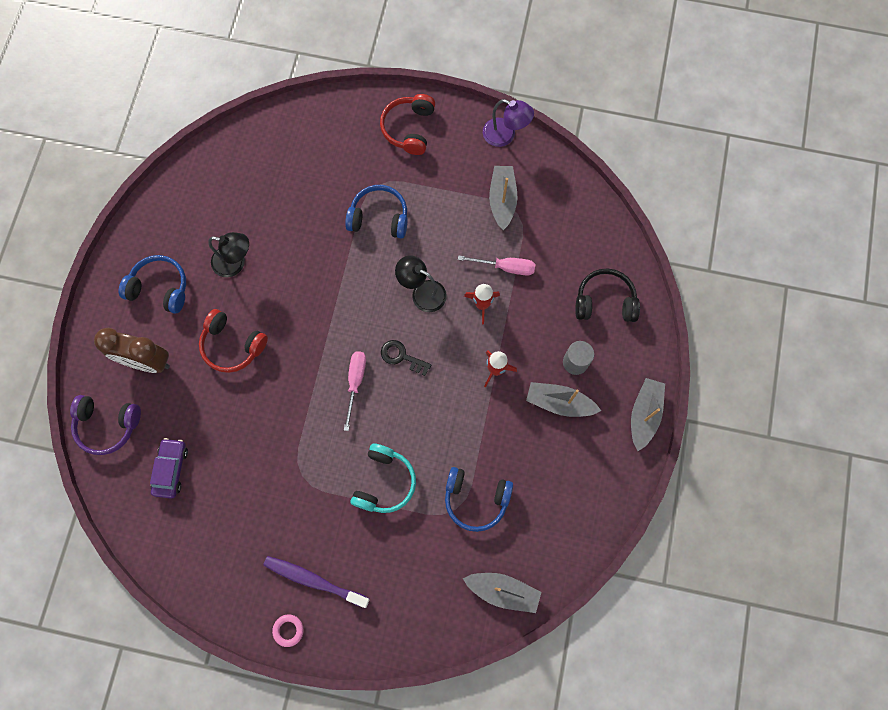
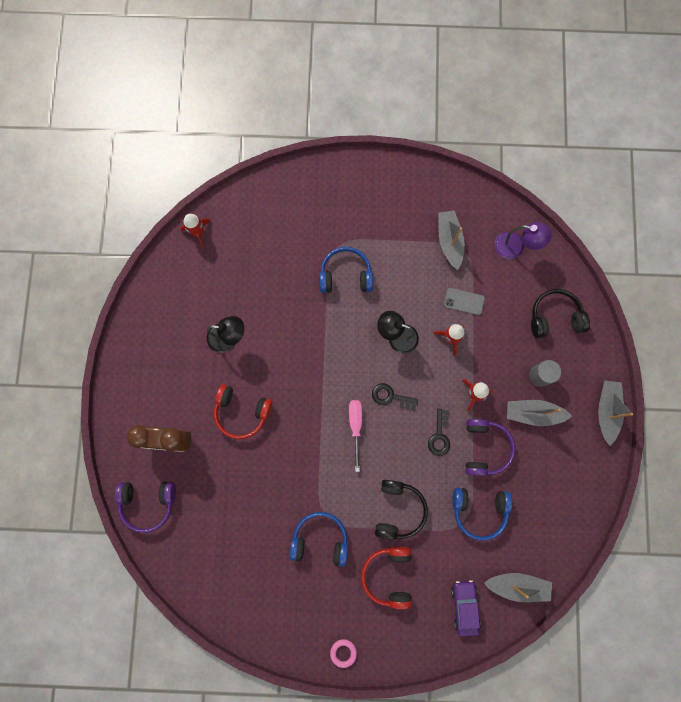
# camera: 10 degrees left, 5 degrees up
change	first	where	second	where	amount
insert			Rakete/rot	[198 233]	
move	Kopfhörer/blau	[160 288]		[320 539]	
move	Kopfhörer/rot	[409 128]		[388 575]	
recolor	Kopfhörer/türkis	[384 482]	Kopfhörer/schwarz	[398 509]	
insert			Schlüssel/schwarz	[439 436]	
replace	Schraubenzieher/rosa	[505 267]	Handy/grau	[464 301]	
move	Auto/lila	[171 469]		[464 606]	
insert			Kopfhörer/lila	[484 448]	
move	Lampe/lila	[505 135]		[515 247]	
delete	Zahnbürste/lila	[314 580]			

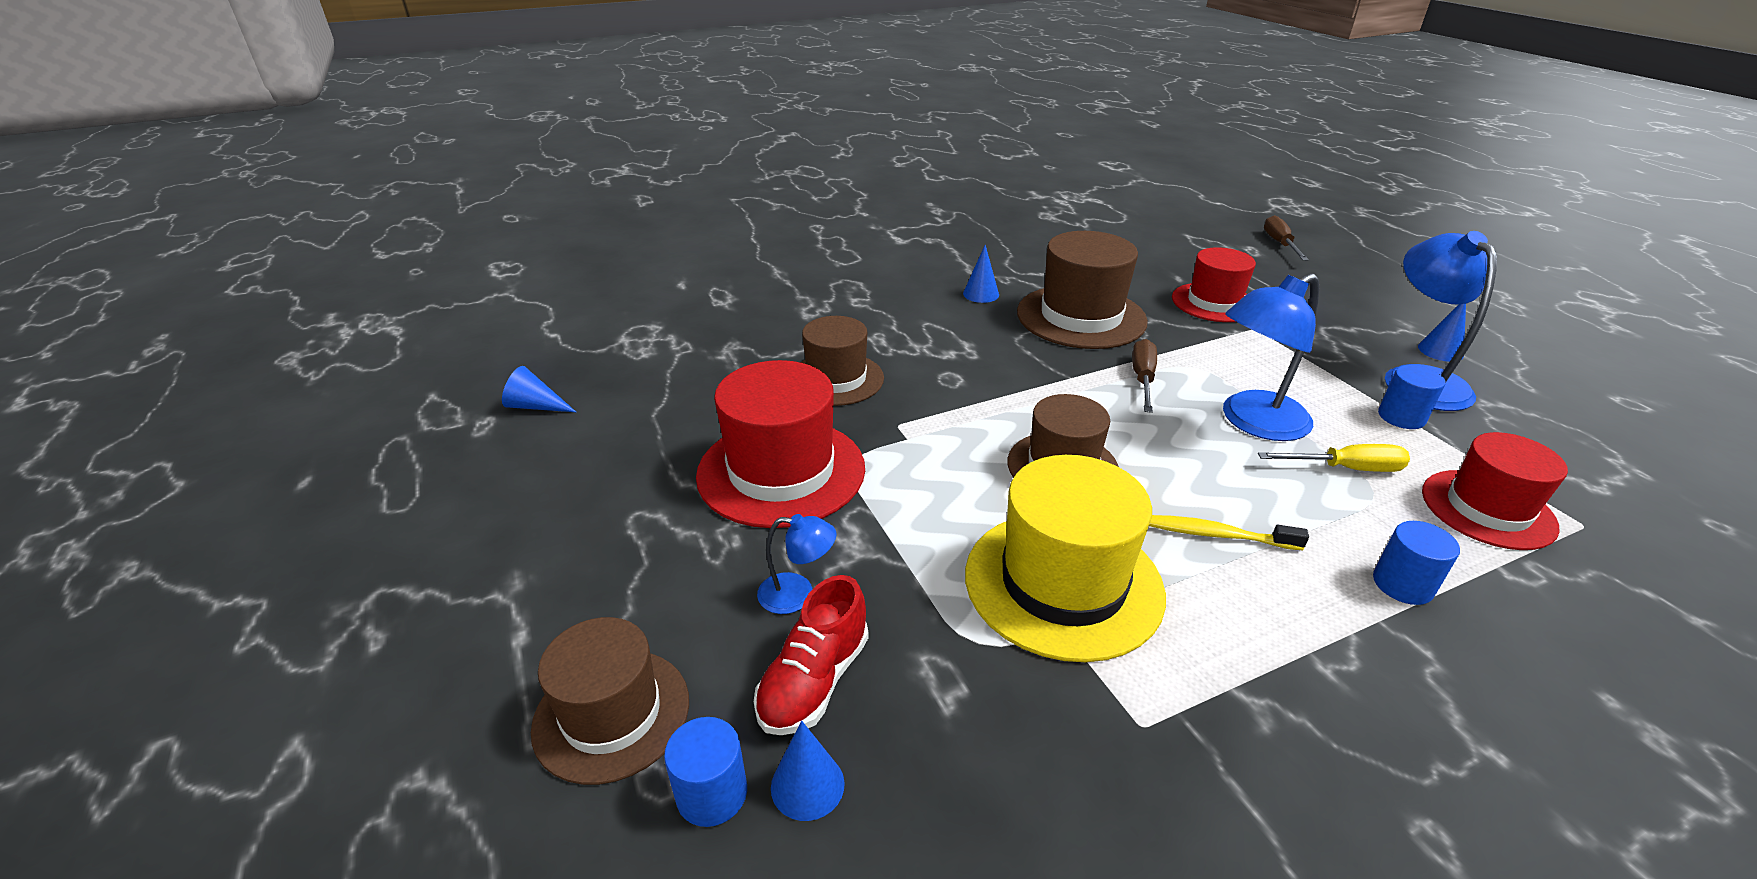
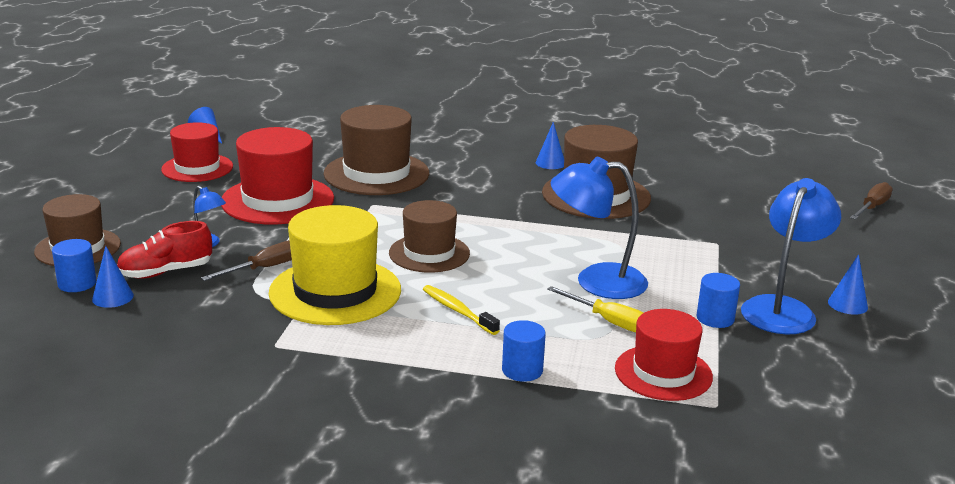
# camera: 35 degrees right, 10 degrees down
change	first	where	second	where	amount
move	Hut/rot	[1214 302]		[197 168]	
move	Schraubenzieher/braun	[1143 379]		[265 268]	
resize	Hut/braun	[836 379]		[376 174]	x1.51

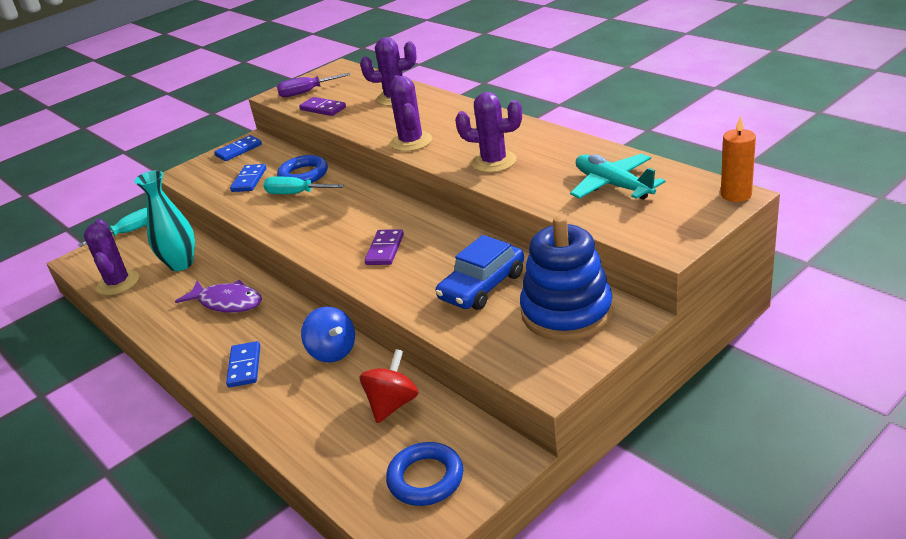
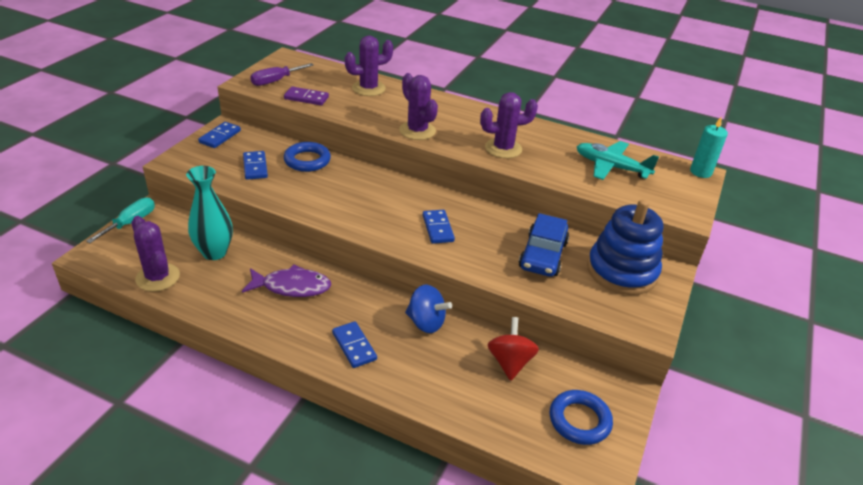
# camera: 30 degrees left, 5 degrees up
change	first	where	second	where	amount
recolor	Dominostein/lila	[385 249]	Dominostein/blau	[438 228]	
recolor	Kerze/orange	[736 194]	Kerze/türkis	[700 172]	
delete	Schraubenzieher/türkis	[296 194]			

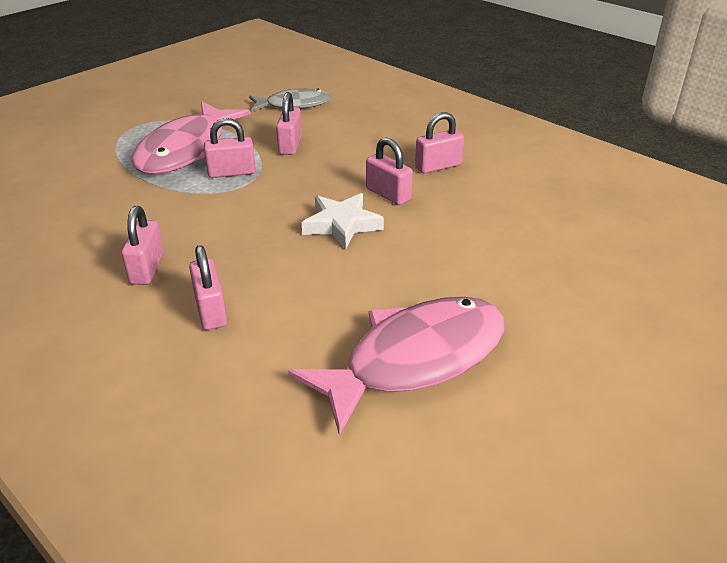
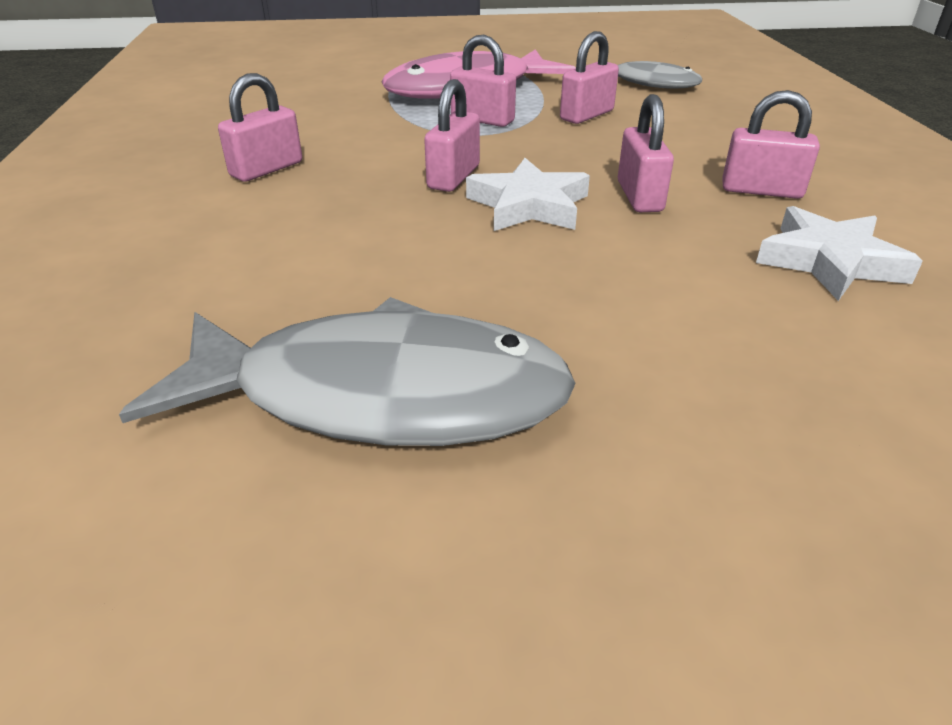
# camera: 40 degrees right, 0 degrees up
change	first	where	second	where	amount
recolor	Fisch/rosa	[415 359]	Fisch/grau	[381 395]	
move	Vorhängeschloss/rosa	[211 311]		[453 177]	
insert			Stern/weiß	[829 261]	

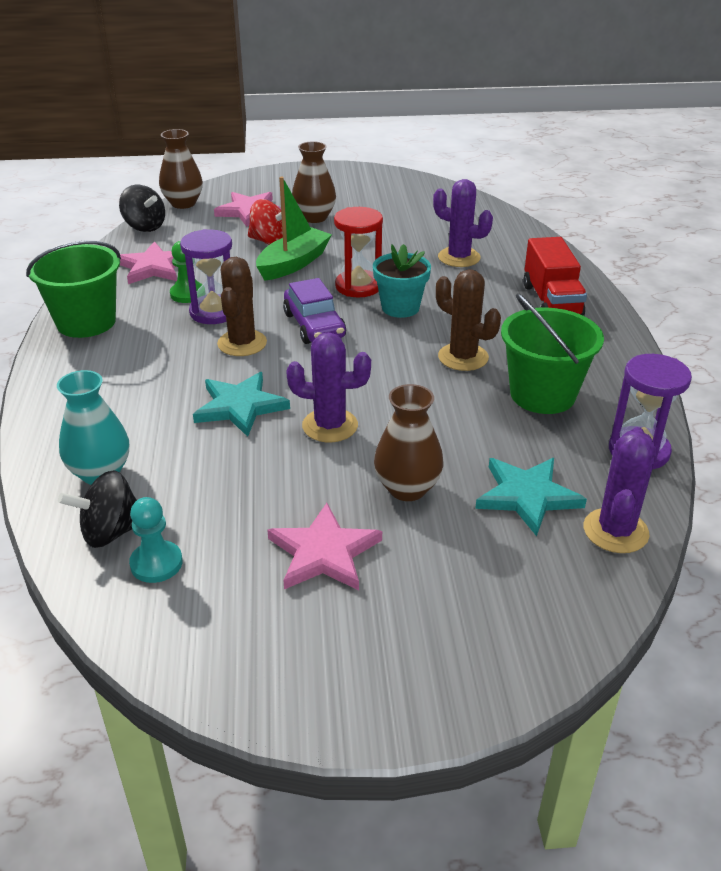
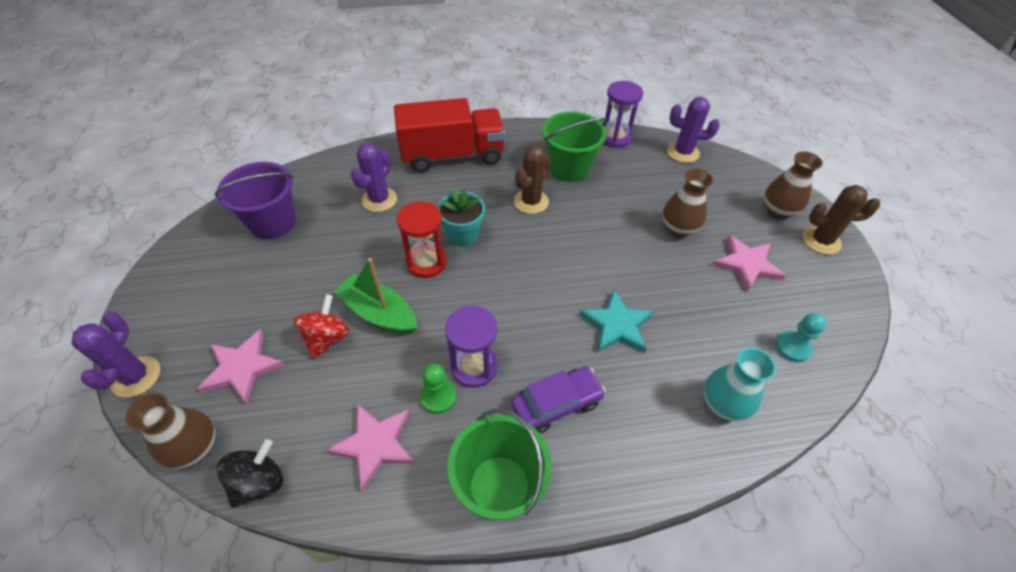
# camera: 95 degrees left, 15 degrees up
change	first	where	second	where	amount
move	Kaktus/lila	[330 426]		[136 377]	
insert			Eimer/lila	[273 222]	
resize	Lastwagen/rot	[551 301]		[452 155]	x1.51
move	Auto/lila	[314 325]		[556 404]	
move	Vase/braun	[314 217]		[777 212]	
move	Kaktus/braun	[242 343]		[821 241]	
delete	Kreisel/schwarz	[111 532]			
delete	Stern/türkis	[527 496]			

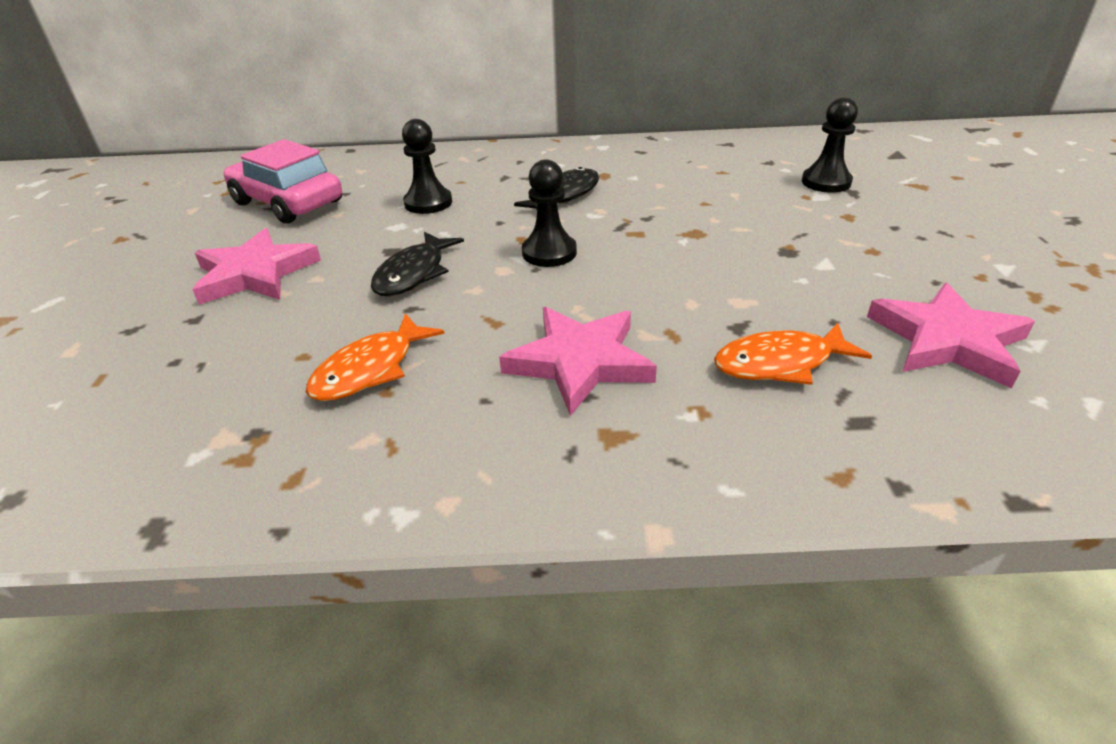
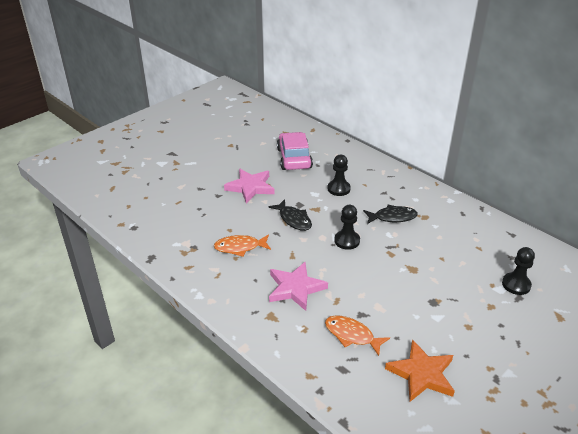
# camera: 45 degrees right, 0 degrees up
change	first	where	second	where	amount
rotate	Fisch/schwarz	[414 273]		[293 219]	105 degrees counterclockwise
recolor	Stern/rosa	[947 340]	Stern/orange	[422 374]	

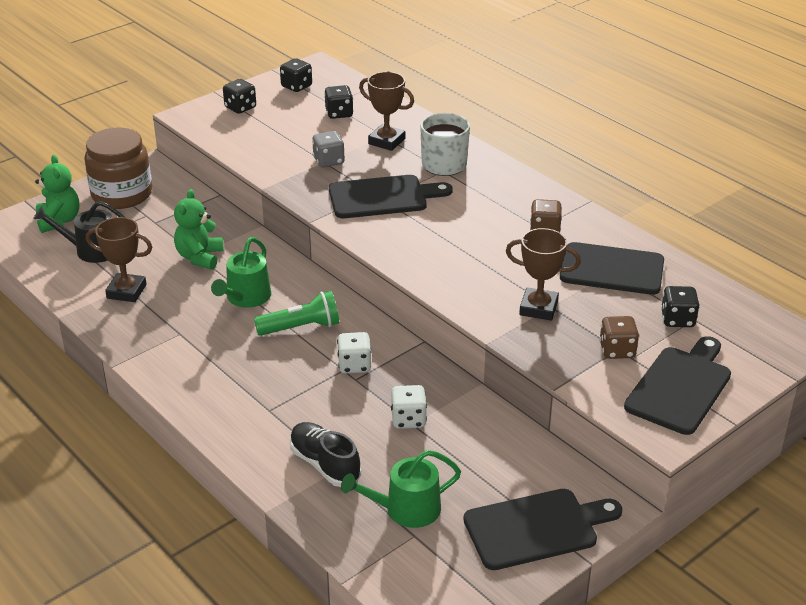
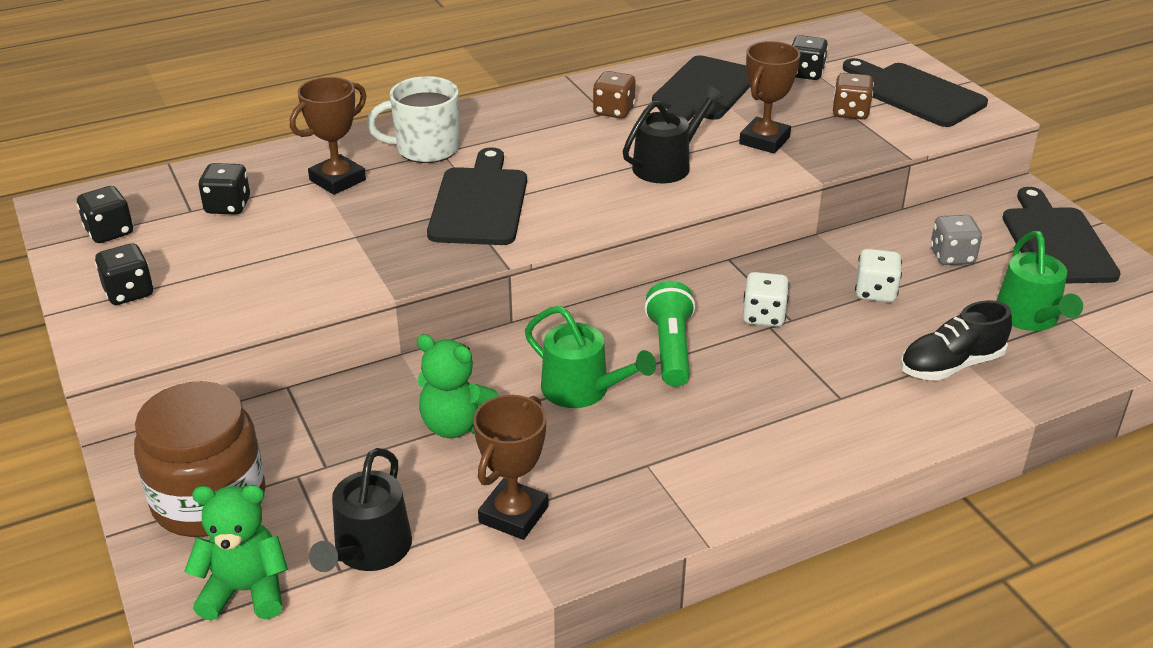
# camera: 75 degrees left, 0 degrees up
change	first	where	second	where	amount
insert			Gießkanne/schwarz	[667 165]	
move	Spielwürfel/grau	[328 161]		[952 256]	

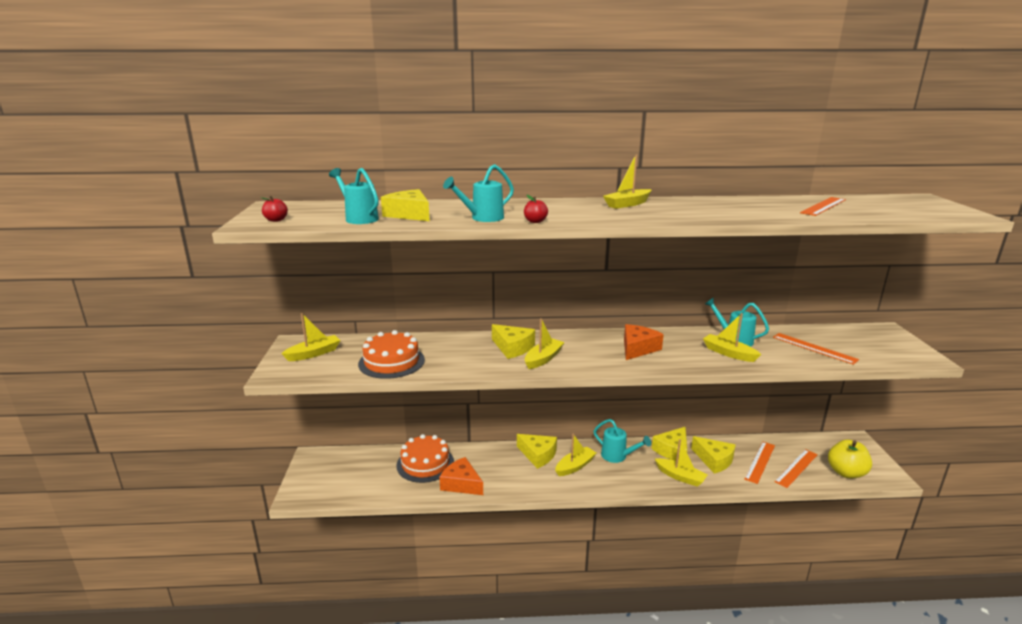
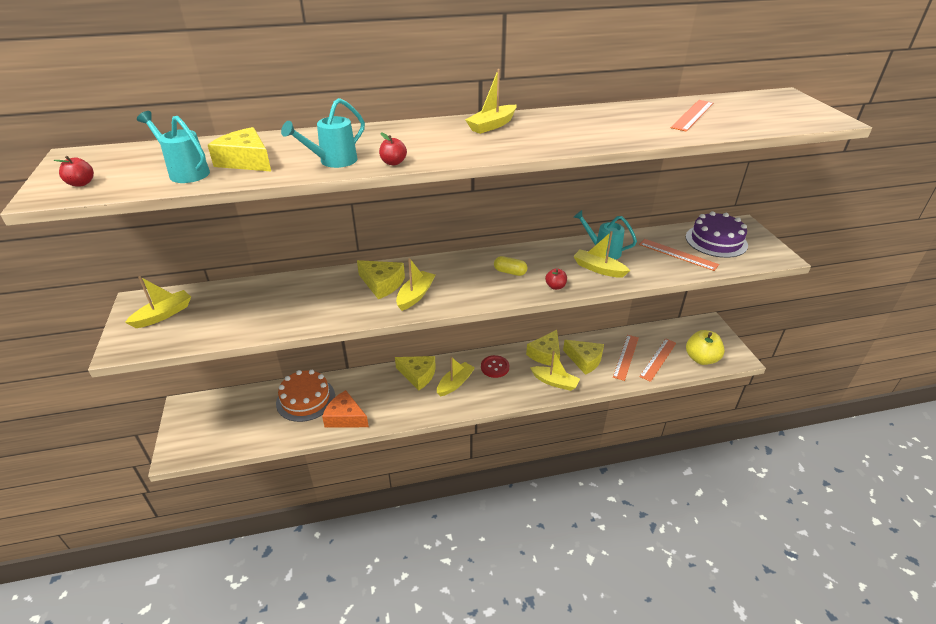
# camera: 10 degrees left, 15 degrees up
change	first	where	second	where	amount
replace	Gießkanne/türkis	[617 456]	Knopf/rot	[495 367]	
replace	Käse/orange	[638 348]	Kapsel/gelb	[510 272]	
insert			Apfel/rot	[555 286]	
insert			Kuchen/lila	[716 241]	
delete	Kuchen/orange	[391 362]			

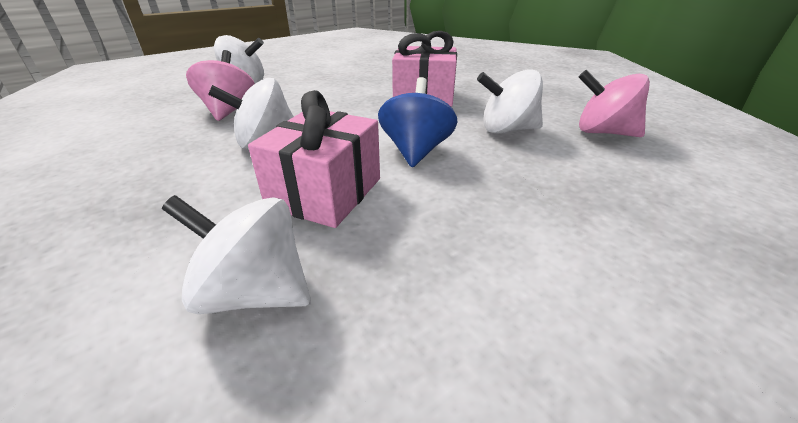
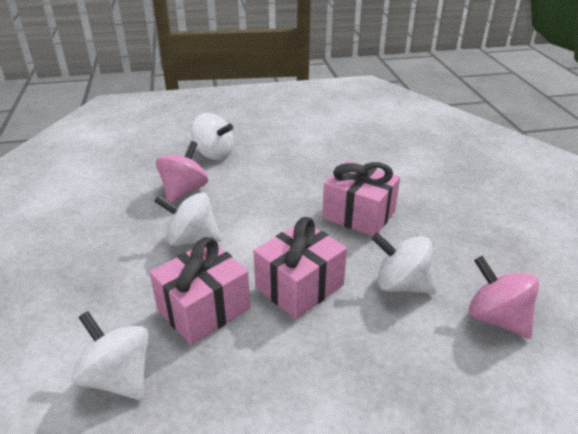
# camera: 25 degrees right, 0 degrees up
change	first	where	second	where	amount
replace	Kreisel/blau	[416 151]	Geschenk/rosa	[299 286]	

